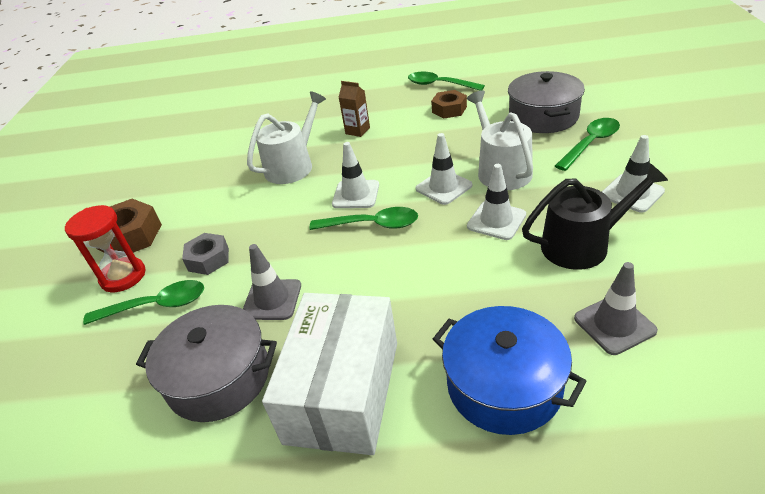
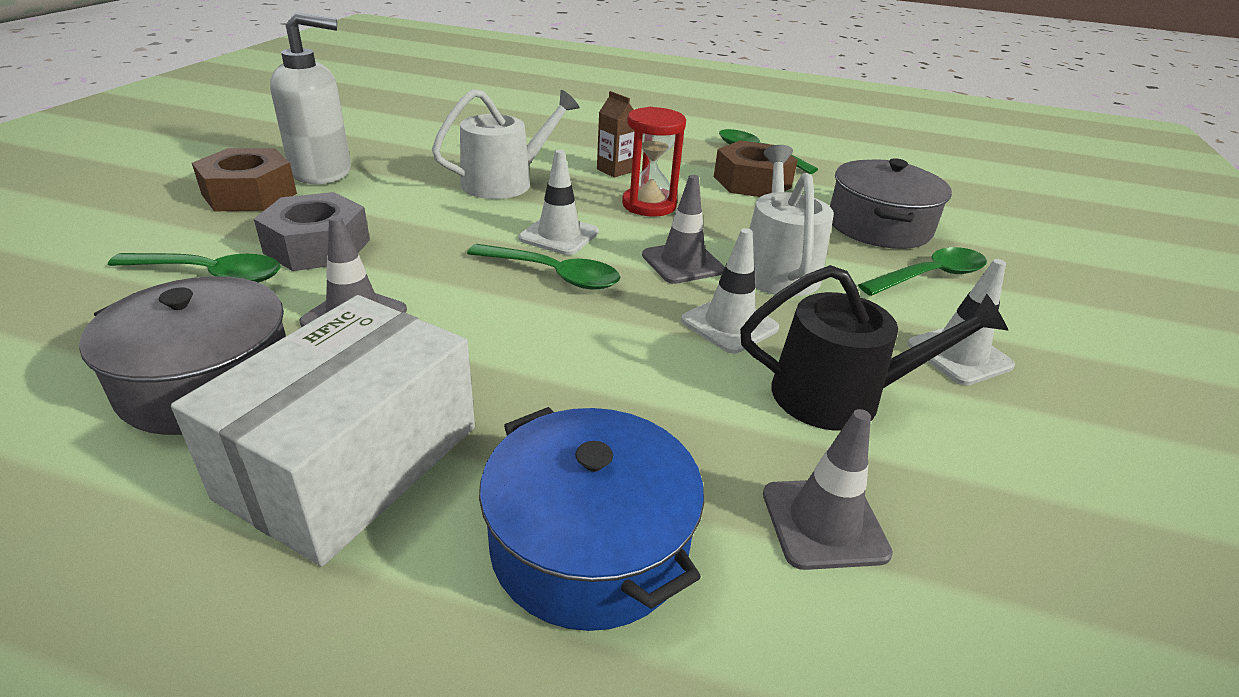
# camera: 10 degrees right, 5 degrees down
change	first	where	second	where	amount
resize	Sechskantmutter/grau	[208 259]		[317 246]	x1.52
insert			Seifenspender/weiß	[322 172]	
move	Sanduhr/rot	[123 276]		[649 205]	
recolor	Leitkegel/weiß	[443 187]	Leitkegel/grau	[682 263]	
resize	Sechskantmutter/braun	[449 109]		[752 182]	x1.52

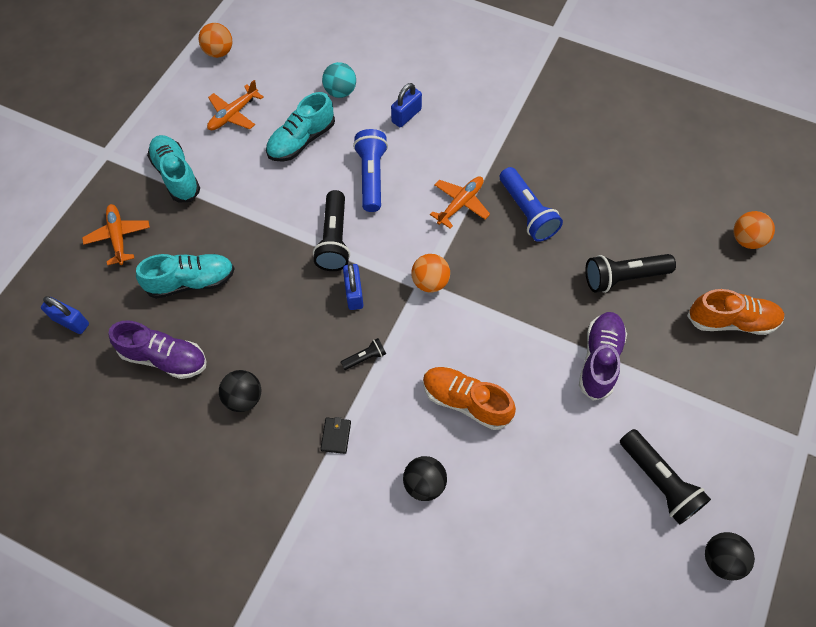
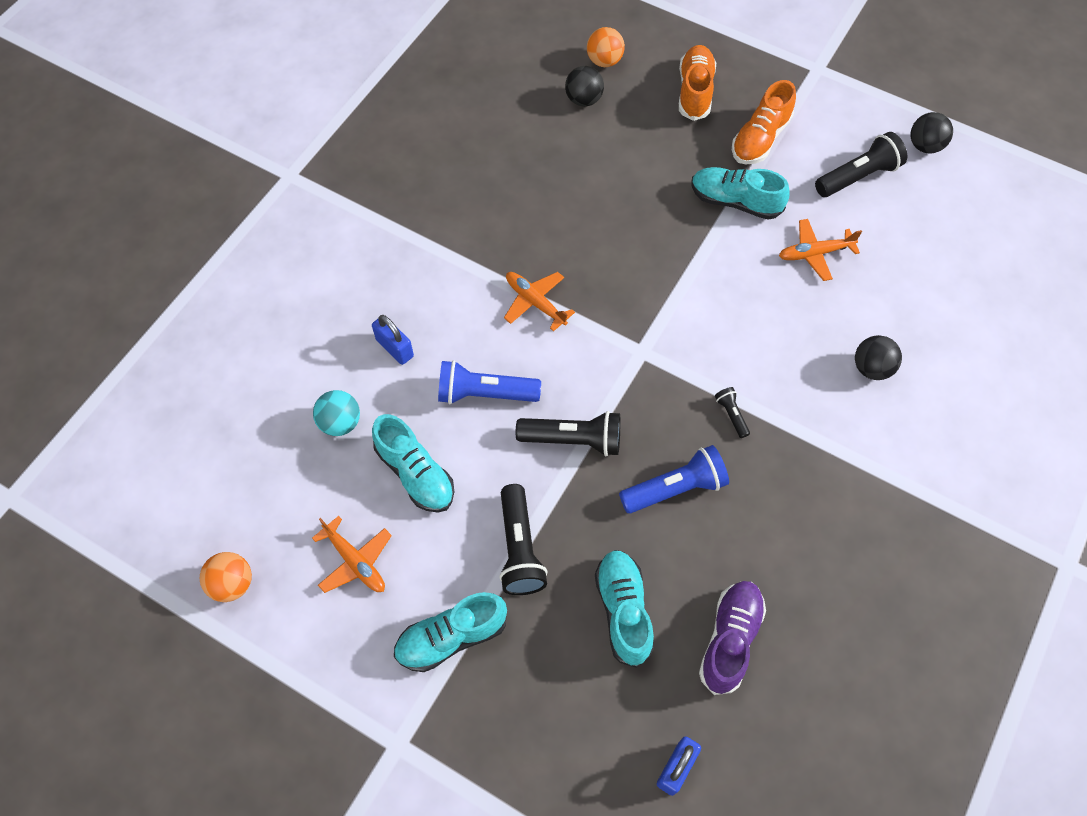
# camera: 85 degrees left, 0 degrees up
change	first	where	second	where	amount
move	Taschenlampe/schwarz	[623 277]		[519 549]	
move	Ball/schwarz	[244 398]		[583 100]	
move	Taschenlampe/blau	[527 212]		[675 488]	
recolor	Schuh/lila	[599 360]	Schuh/türkis	[735 201]	
move	Schuh/orange	[466 401]		[760 139]	
move	Flugzeug/orange	[118 237]		[815 253]	
delete	Geldbörse/schwarz	[336 436]			
delete	Vorhängeschloss/blau	[354 293]			
delete	Ball/orange	[430 282]			

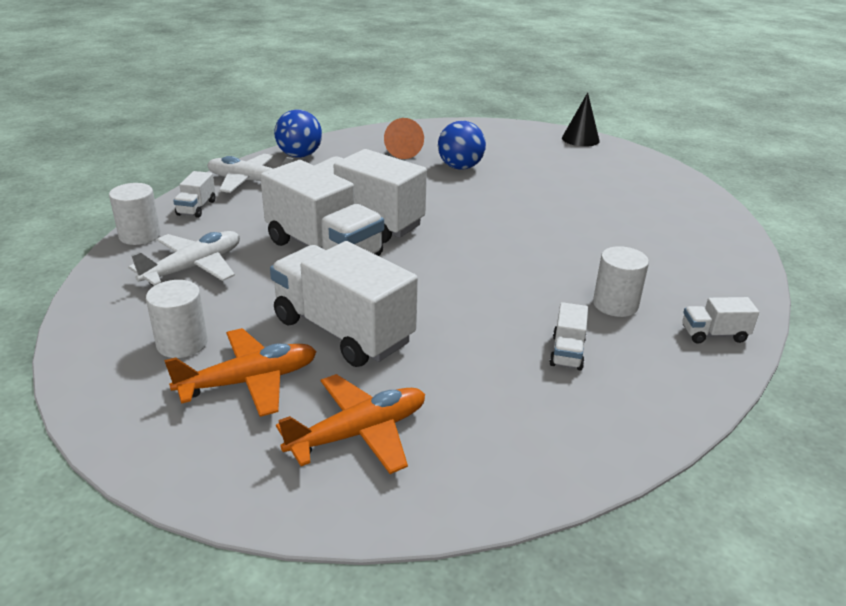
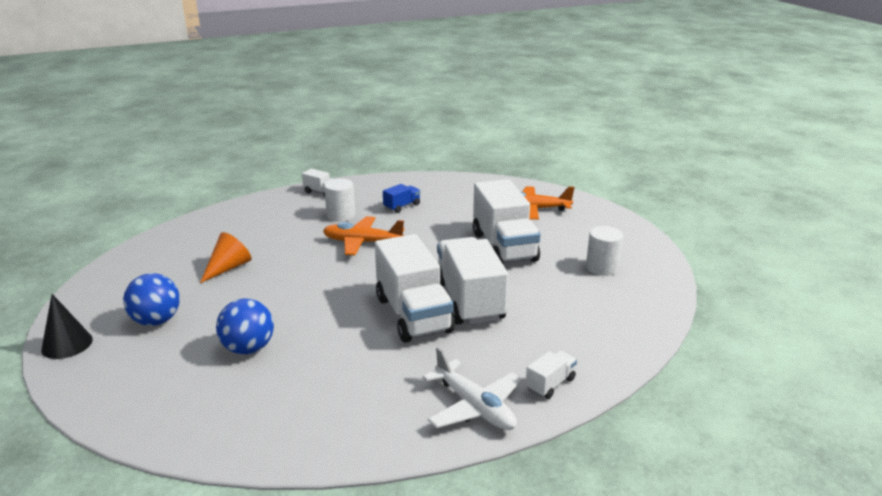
# camera: 145 degrees left, 5 degrees down
change	first	where	second	where	amount
move	Ball/blau	[299 155]		[156 321]	
move	Kegel/orange	[404 151]		[228 268]	
move	Flugzeug/orange	[249 381]		[362 242]	
recolor	Lastwagen/weiß	[567 352]	Lastwagen/blau	[402 206]	
delete	Vollzylinder/weiß	[140 235]			
delete	Flugzeug/weiß	[194 267]			

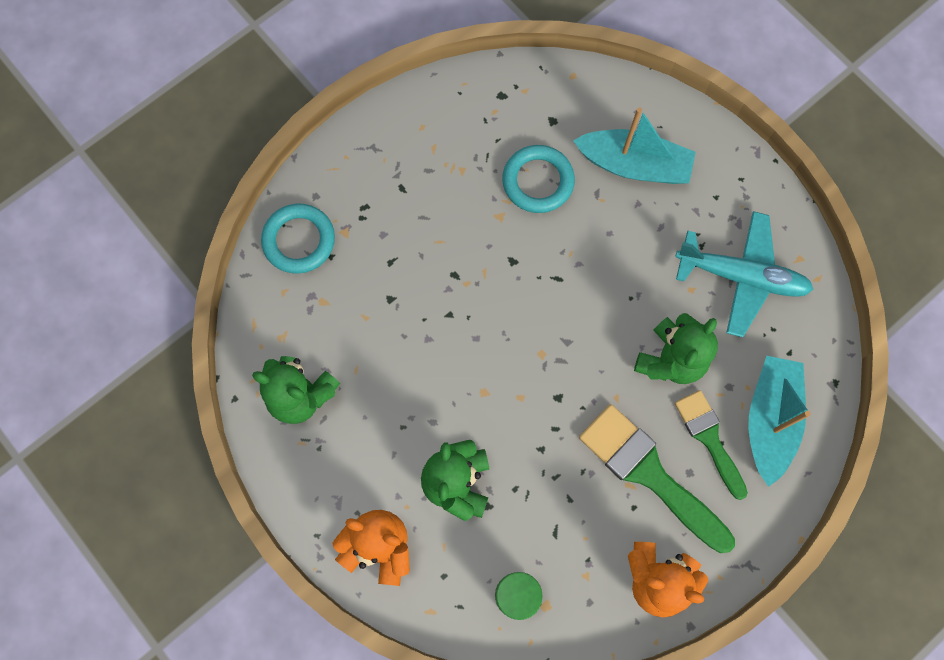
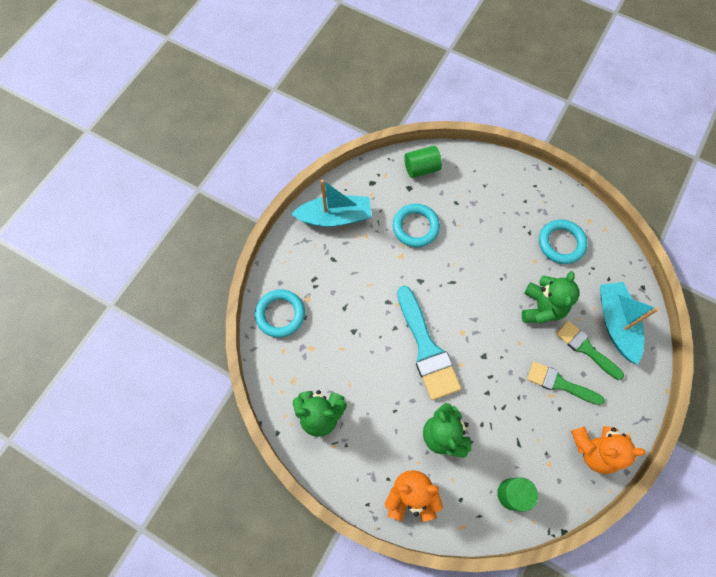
# camera: 20 degrees left, 5 degrees down
change	first	where	second	where	amount
move	Boot/türkis	[634 165]		[335 217]	
insert			Pinsel/türkis	[426 349]	
insert			Vollzylinder/grün	[421 168]	
resize	Pinsel/grün	[649 473]		[559 383]	x0.63
replace	Flugzeug/türkis	[742 277]	Ring/türkis	[561 243]	

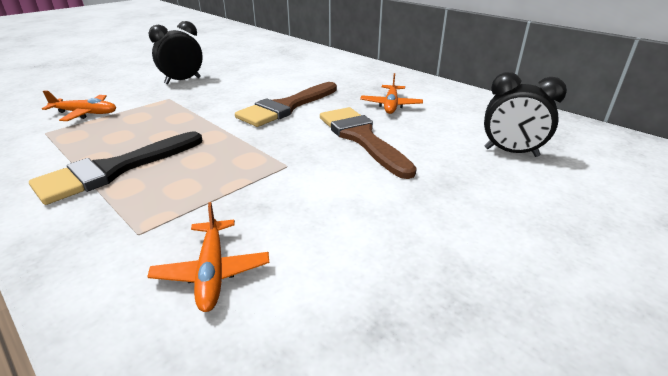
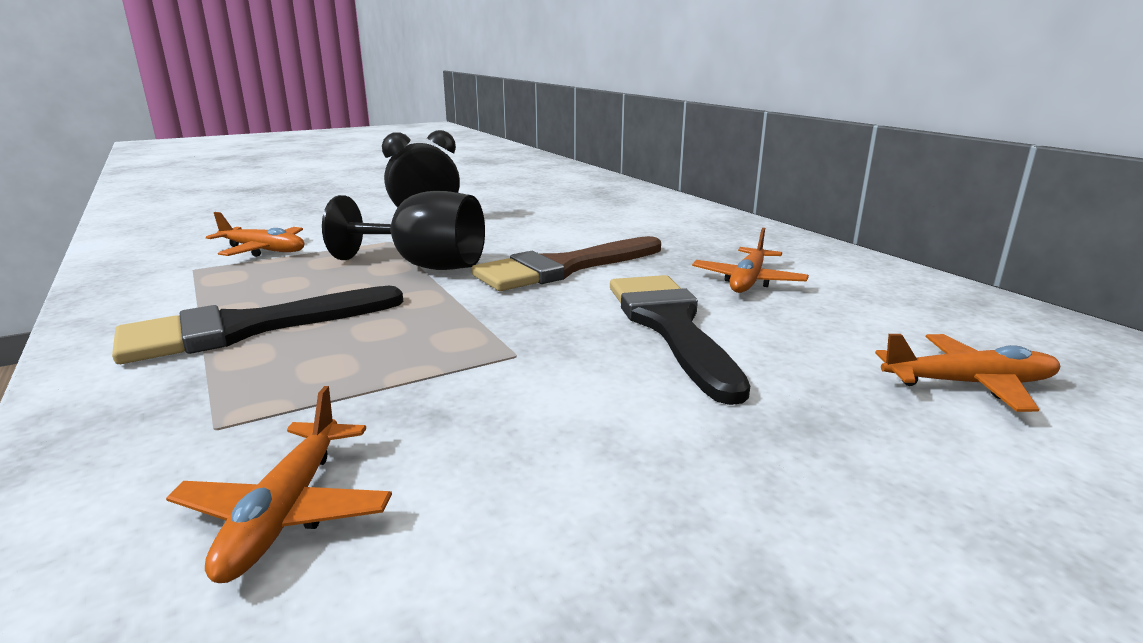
# camera: 15 degrees right, 10 degrees down
change	first	where	second	where	amount
insert			Kelch/schwarz	[424 265]	
recolor	Pinsel/braun	[361 138]	Pinsel/schwarz	[670 326]	
replace	Wecker/schwarz	[511 152]	Flugzeug/orange	[968 384]	

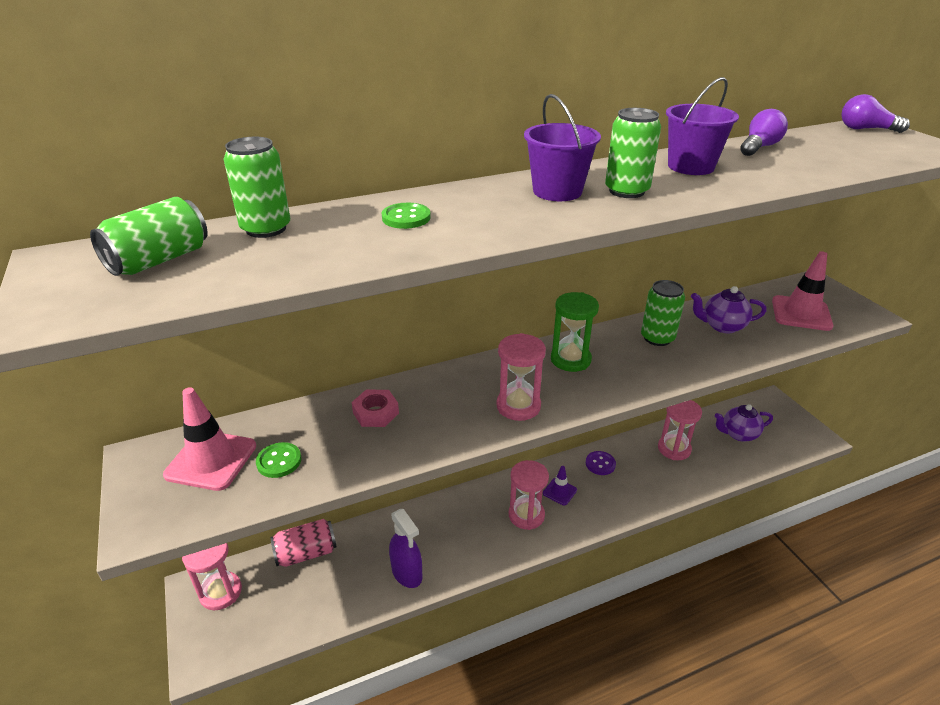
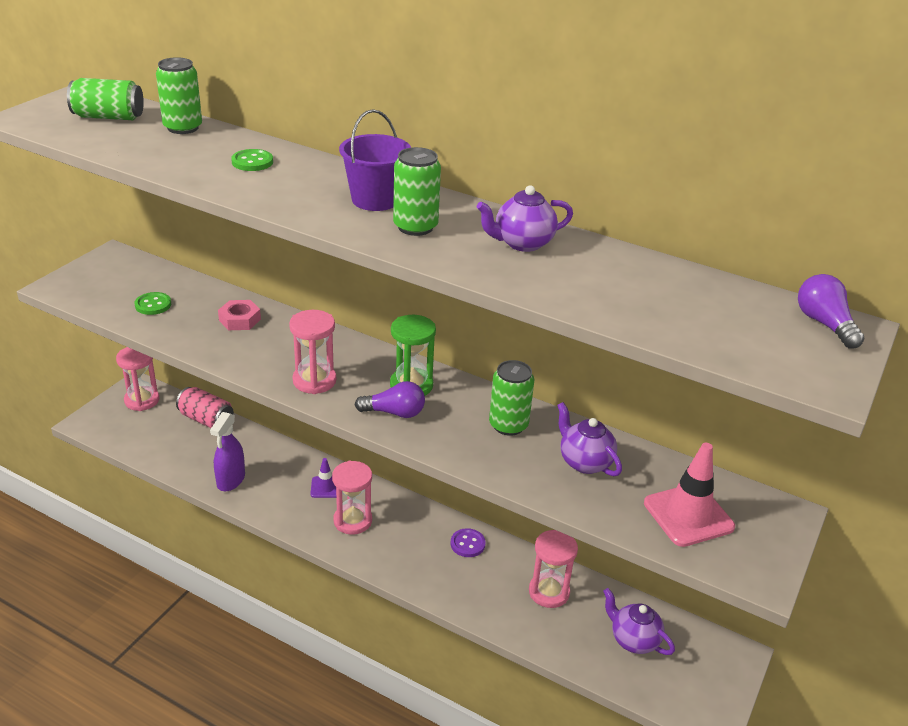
# camera: 50 degrees right, 0 degrees up
change	first	where	second	where	amount
move	Leitkegel/lila	[559 491]		[325 487]	
move	Glühbirne/lila	[759 147]		[394 413]	
replace	Eimer/lila	[690 167]	Teekanne/lila	[522 243]	
delete	Leitkegel/rosa	[211 460]			

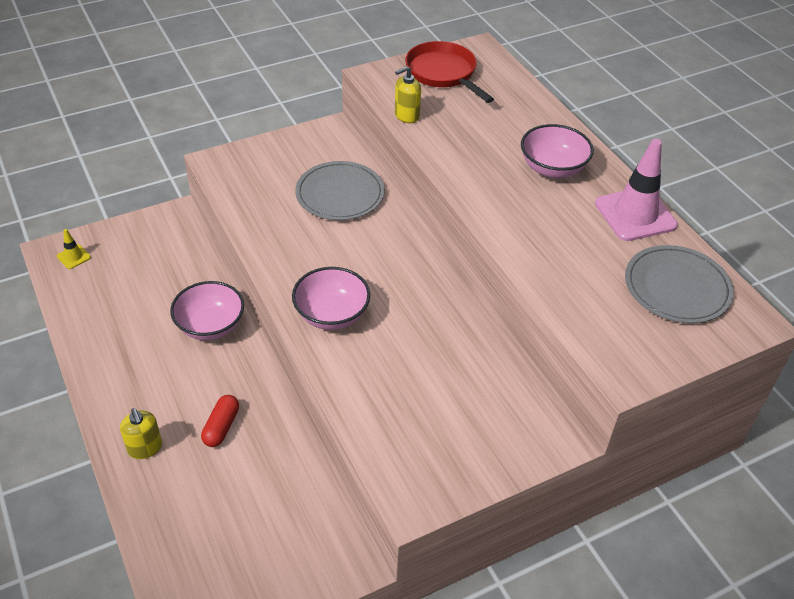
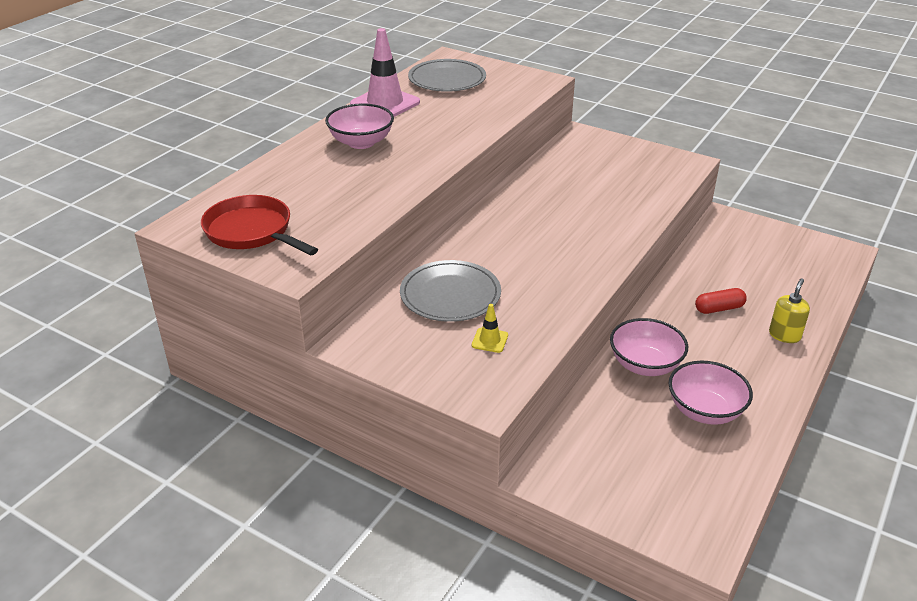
# camera: 120 degrees left, 10 degrees down
change	first	where	second	where	amount
rotate	Pfanne/rot	[443 73]		[252 232]	105 degrees clockwise
move	Leitkegel/gelb	[74 257]		[490 340]	
move	Schüssel/rosa	[331 315]		[705 411]	
delete	Seifenspender/gelb	[406 116]			

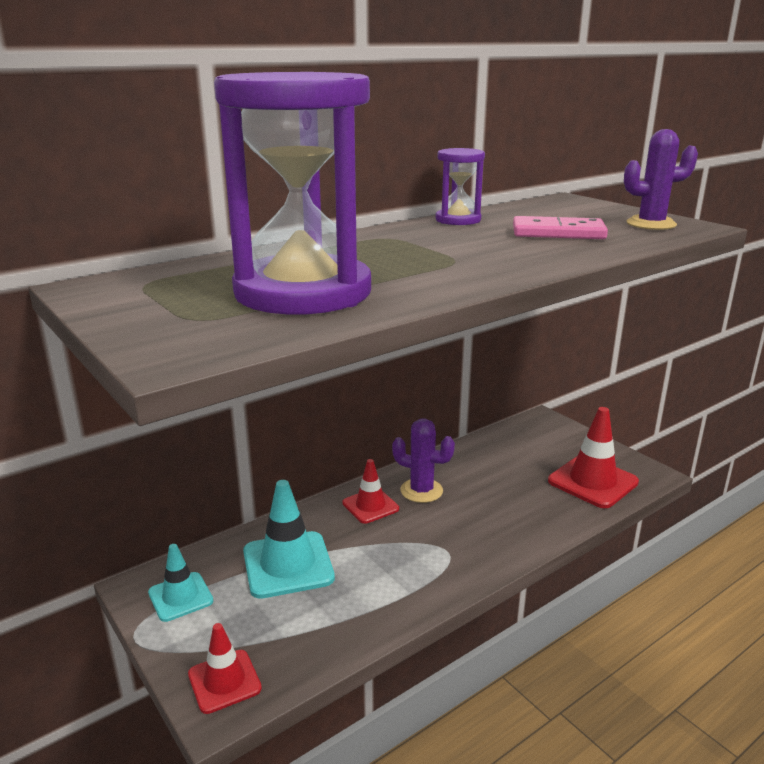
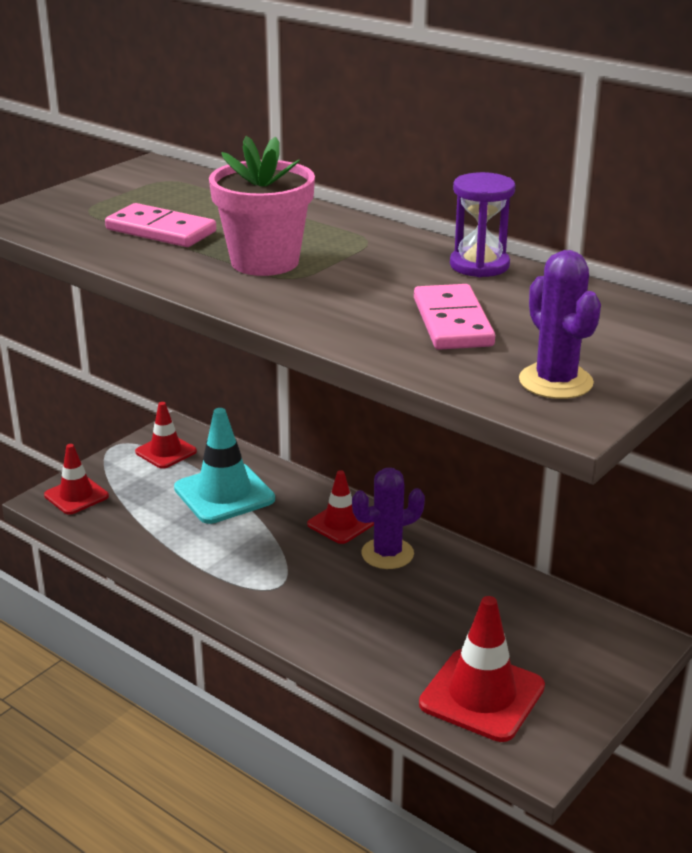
# camera: 75 degrees right, 5 degrees up
change	first	where	second	where	amount
replace	Sanduhr/lila	[303 292]	Dominostein/rosa	[160 231]	
recolor	Leitkegel/türkis	[180 597]	Leitkegel/rot	[166 452]	
insert			Blumentopf/rosa	[265 262]	
rotate	Kaktus/lila	[421 491]		[387 554]	60 degrees clockwise

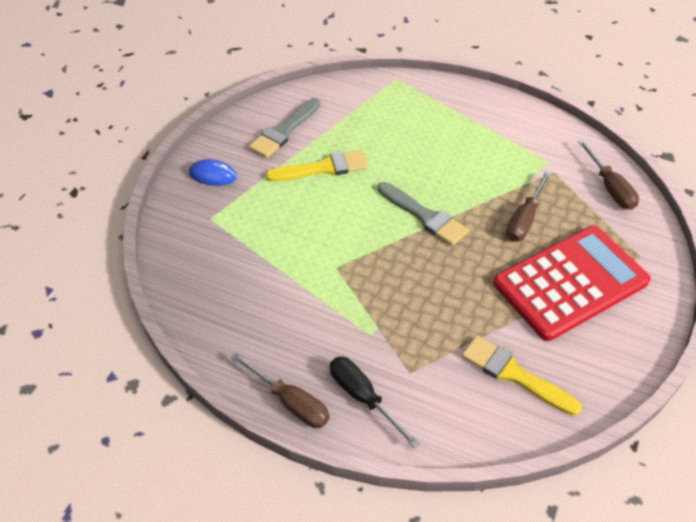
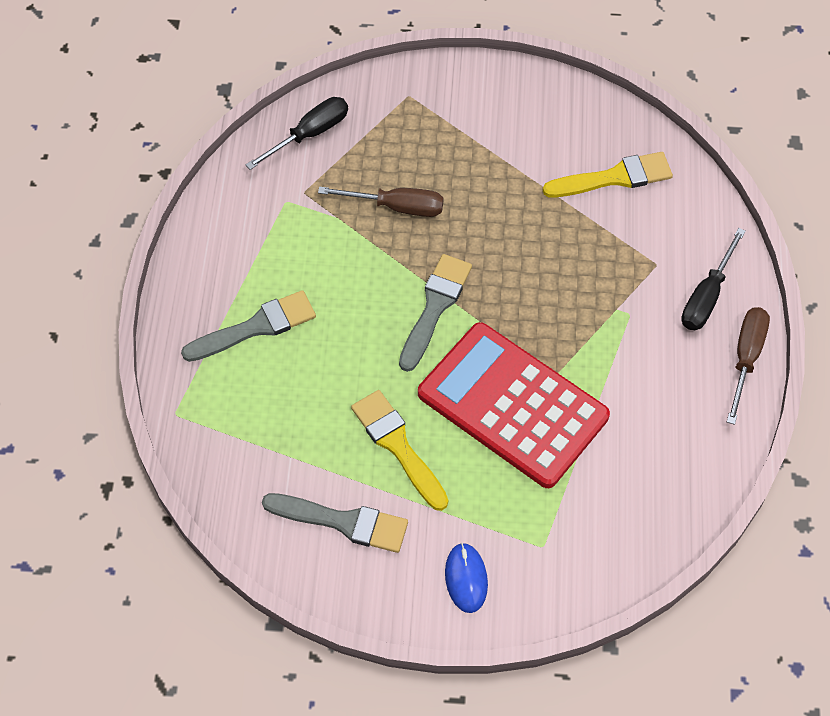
# camera: 110 degrees left, 10 degrees up
change	first	where	second	where	amount
insert			Pinsel/grau	[256 327]	
recolor	Schraubenzieher/braun	[610 187]	Schraubenzieher/schwarz	[309 134]	
move	Taschenrechner/rot	[570 283]		[513 405]	
rotate	Pinsel/gelb	[514 374]		[614 177]	120 degrees counterclockwise

